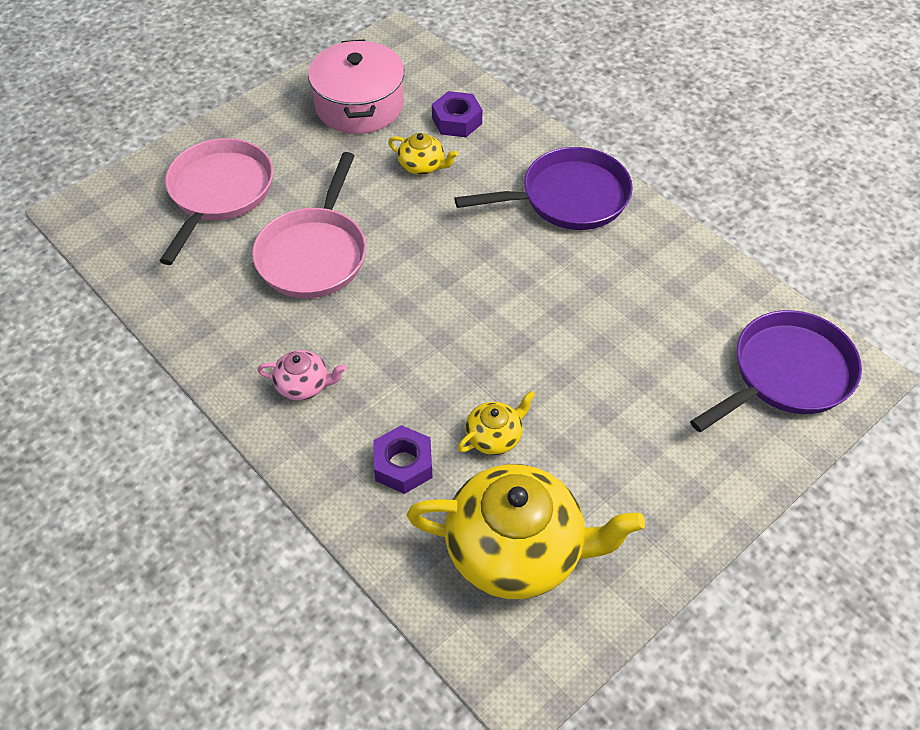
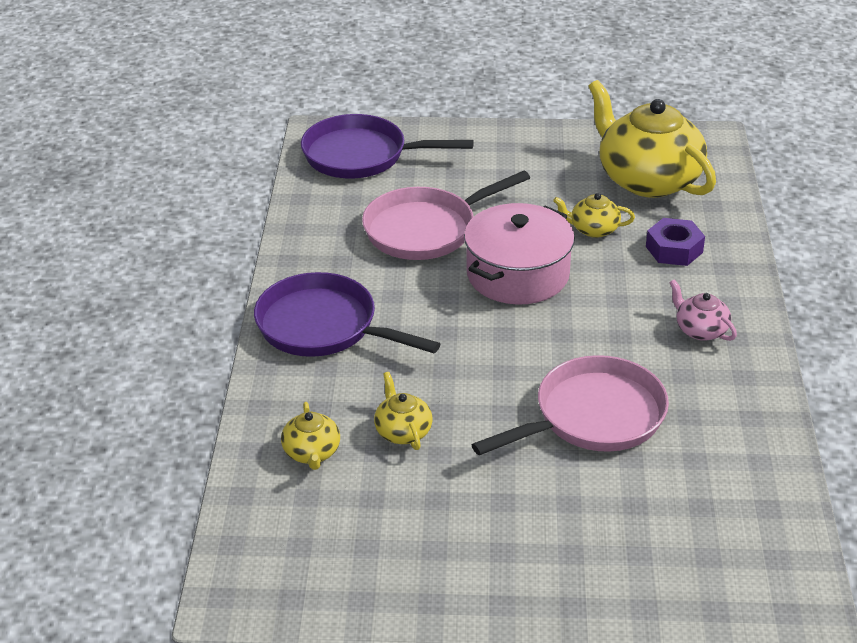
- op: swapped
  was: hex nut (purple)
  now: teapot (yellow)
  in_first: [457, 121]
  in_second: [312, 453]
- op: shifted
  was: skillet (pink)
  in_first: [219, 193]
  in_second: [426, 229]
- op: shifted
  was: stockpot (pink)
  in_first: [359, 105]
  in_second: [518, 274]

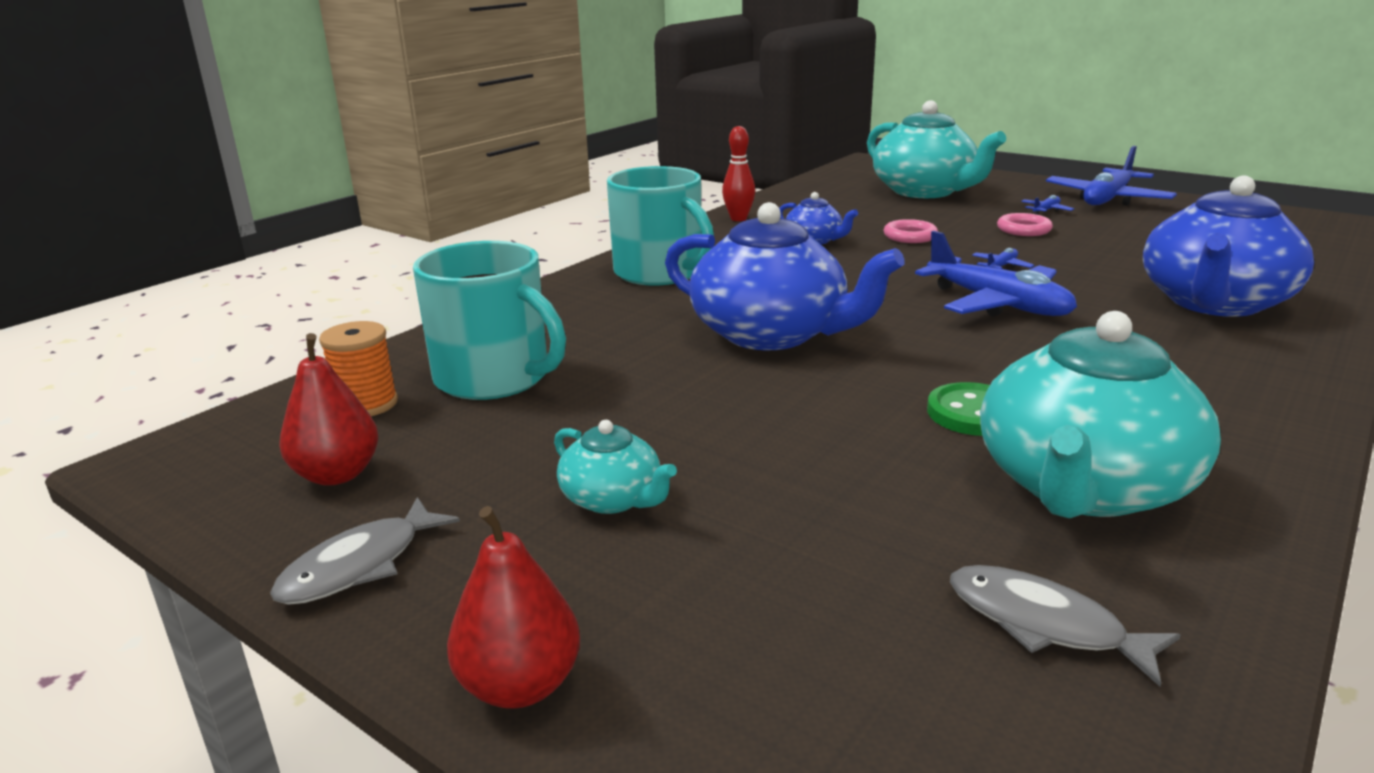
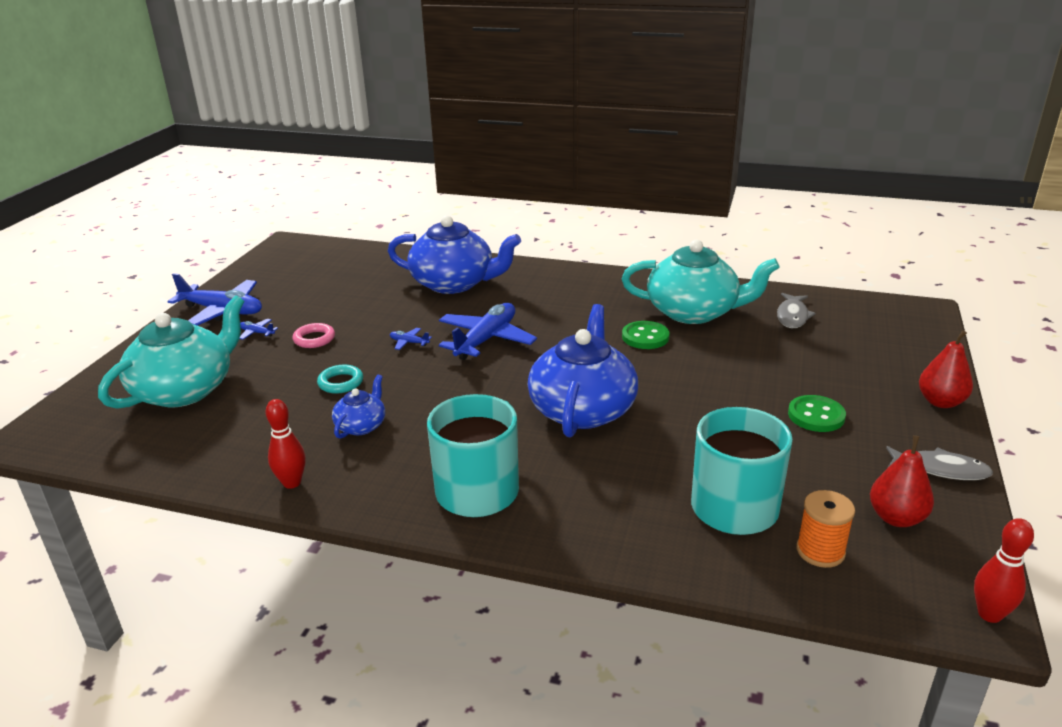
- op: repainted
  was: hoop (pink)
  now: hoop (teal)
  in_first: [910, 236]
  in_second: [341, 383]
- op: swapped
  was: teapot (teal)
  now: shirt button (green)
  in_first: [613, 499]
  in_second: [816, 415]
- op: new
  now: tenpin (scarlet)
  in_second: [989, 614]

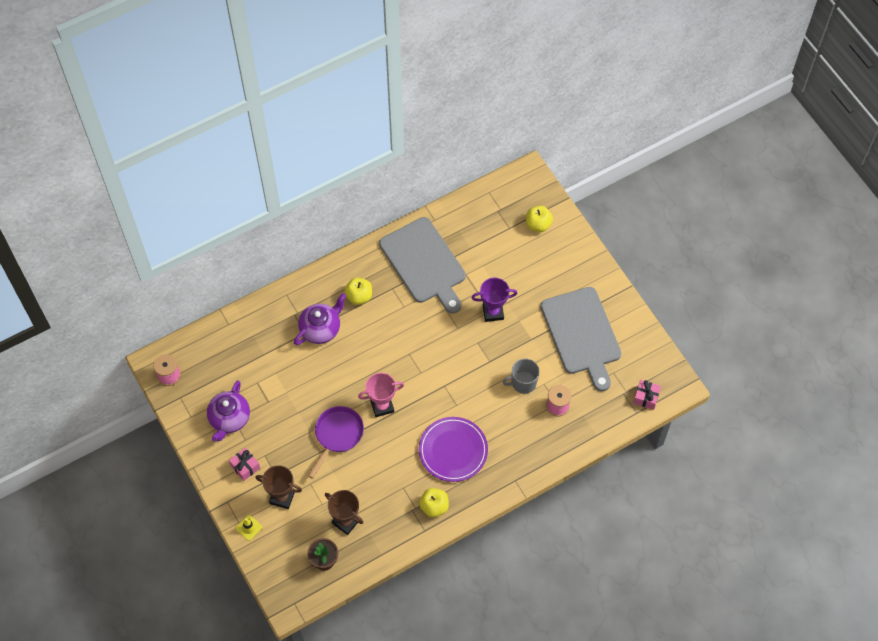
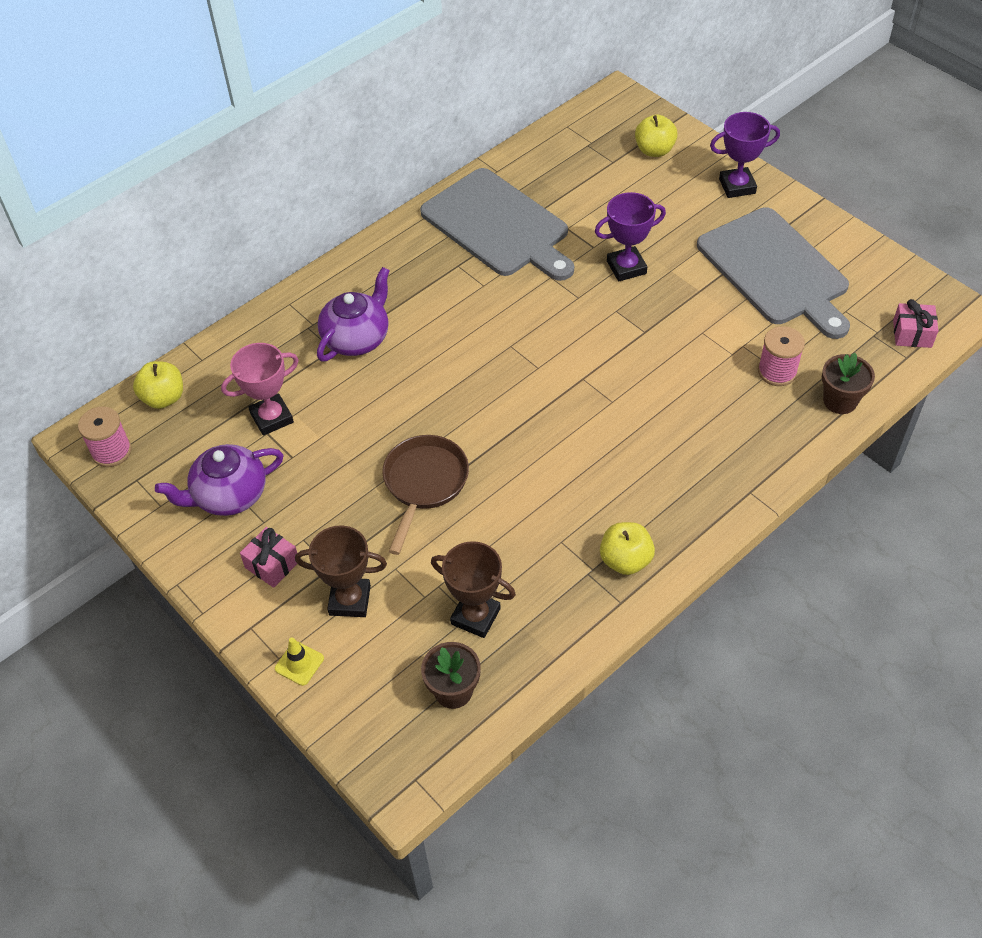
- op: shifted
  was: toy apple (yellow)
  in_first: [359, 296]
  in_second: [163, 398]
- op: rotated
  was: teapot (purple)
  in_first: [229, 419]
  in_second: [229, 495]
  clockwise: 60
- op: shifted
  was: trophy (pink)
  in_first: [382, 406]
  in_second: [272, 418]
- op: repainted
  was: skillet (purple)
  now: skillet (russet)
  in_first: [337, 435]
  in_second: [424, 483]
- op: new
  now: trophy (purple)
  in_second: [737, 186]
- op: new
  now: potted plant (russet)
  in_second: [840, 401]
- op: gone
  was: flat dish (purple)
  in_first: [453, 450]
- op: gone
  was: coffee mug (grey)
  in_first: [523, 383]

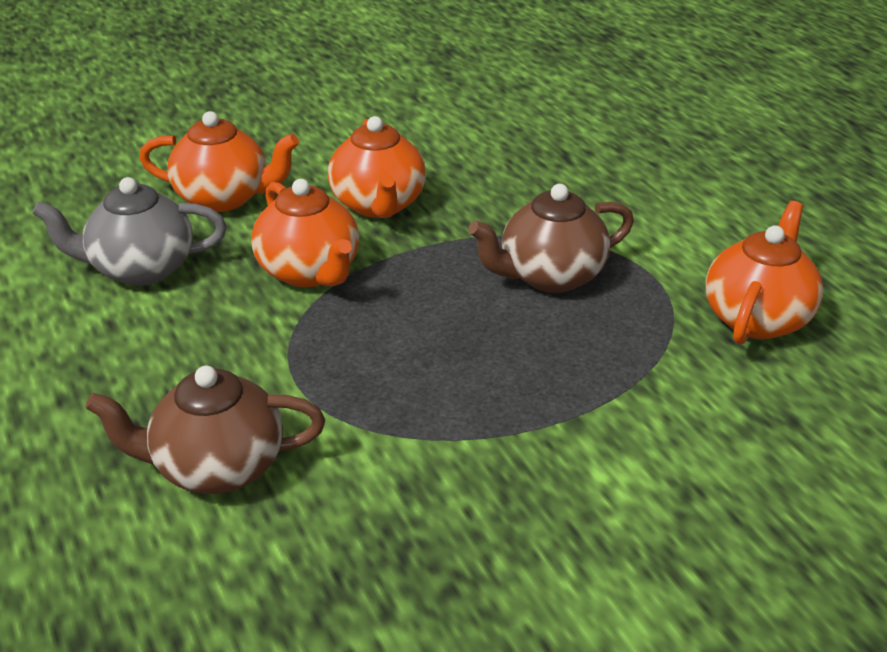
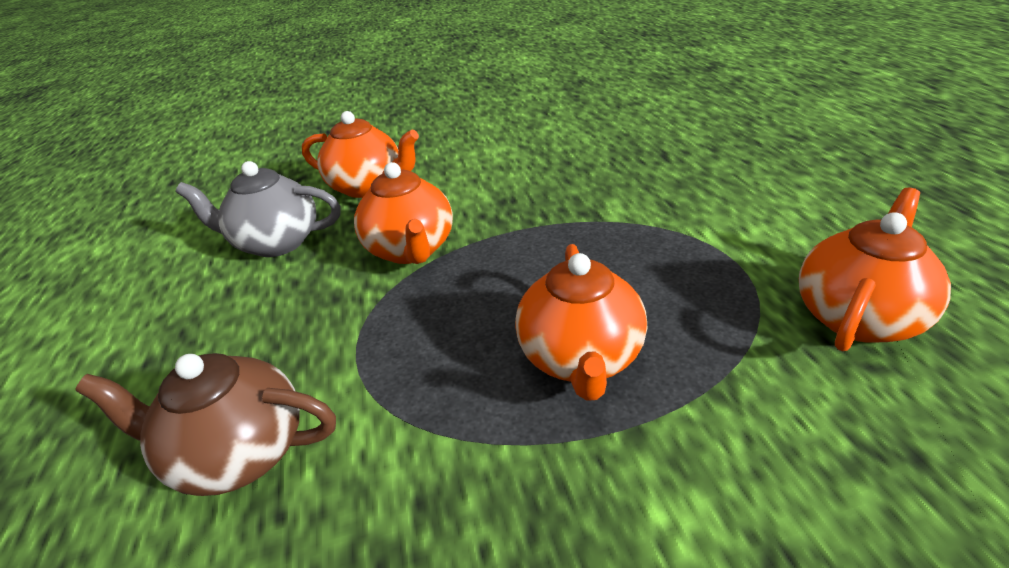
- op: shifted
  was: teapot (orange-coloured)
  in_first: [378, 205]
  in_second: [581, 358]
- op: gone
  was: teapot (russet)
  in_first: [550, 276]

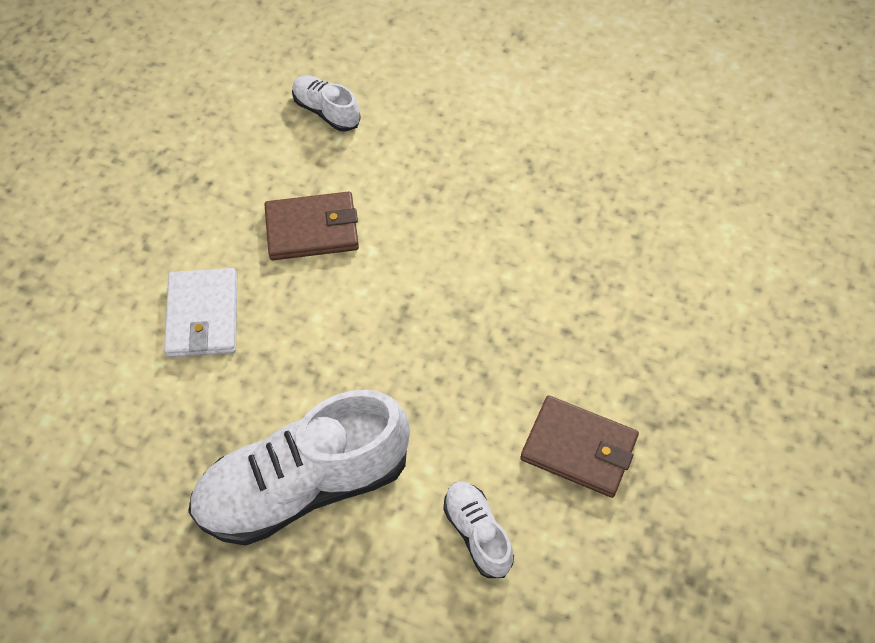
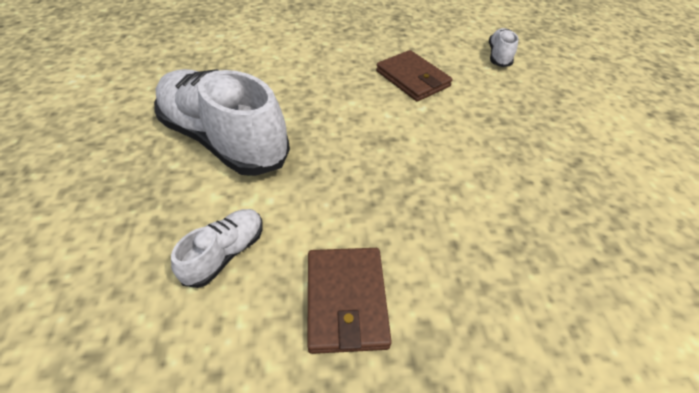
- op: gone
  was: card wallet (snow-white)
  in_first: [203, 316]

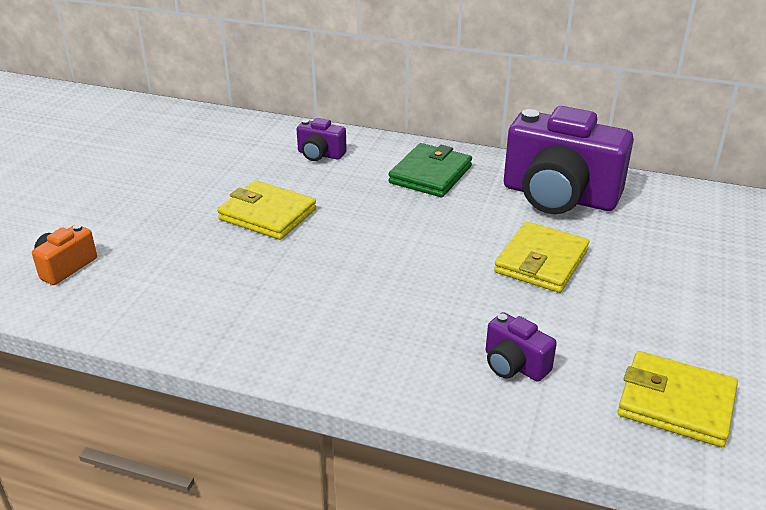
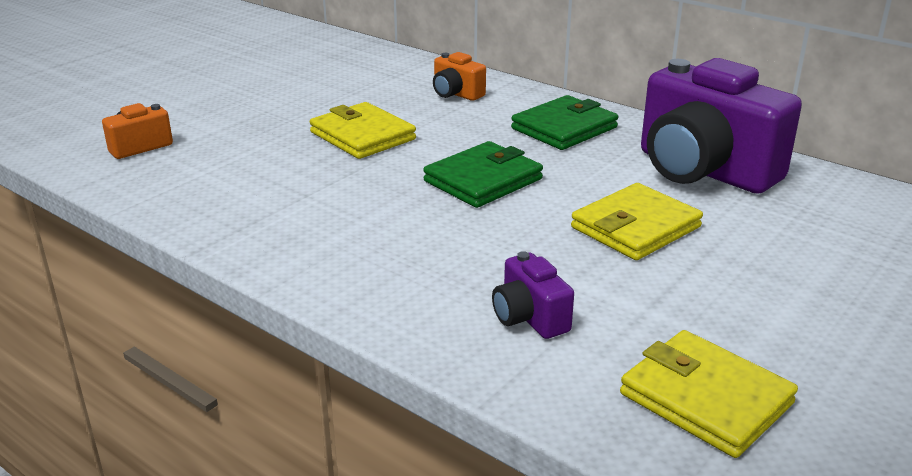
- op: new
  now: card wallet (green)
  in_second: [483, 180]
- op: repainted
  was: photo camera (purple)
  now: photo camera (orange-coloured)
  in_first: [320, 154]
  in_second: [456, 94]

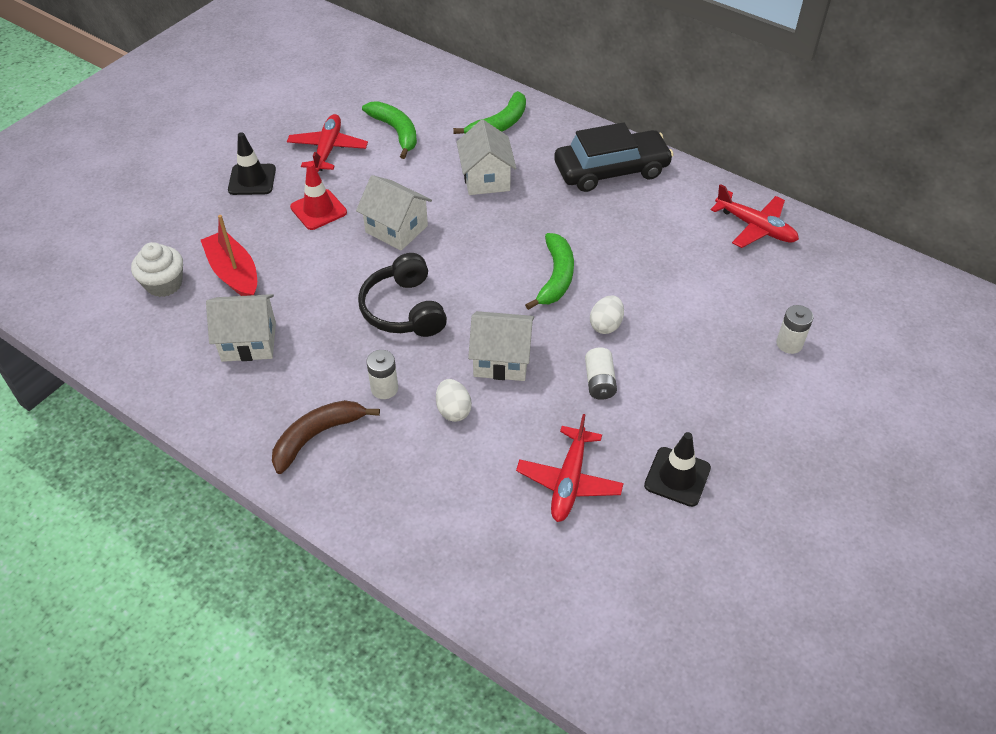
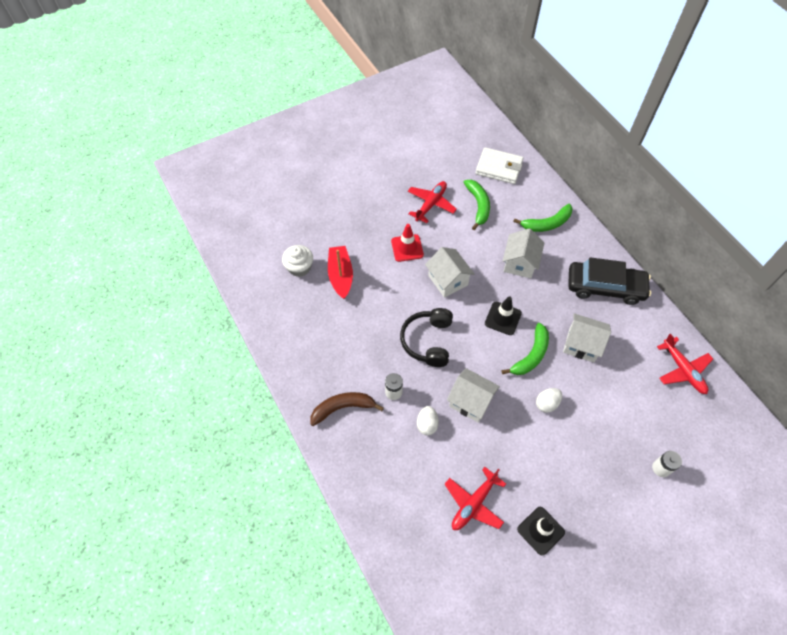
- op: new
  now: card wallet (snow-white)
  in_second: [499, 168]
- op: shifted
  was: safety cone (black)
  in_first: [252, 180]
  in_second: [503, 318]
- op: shifted
  was: house (snow-white)
  in_first: [249, 342]
  in_second: [581, 345]
- op: gone
  was: AA battery (snow-white)
  in_first: [599, 382]

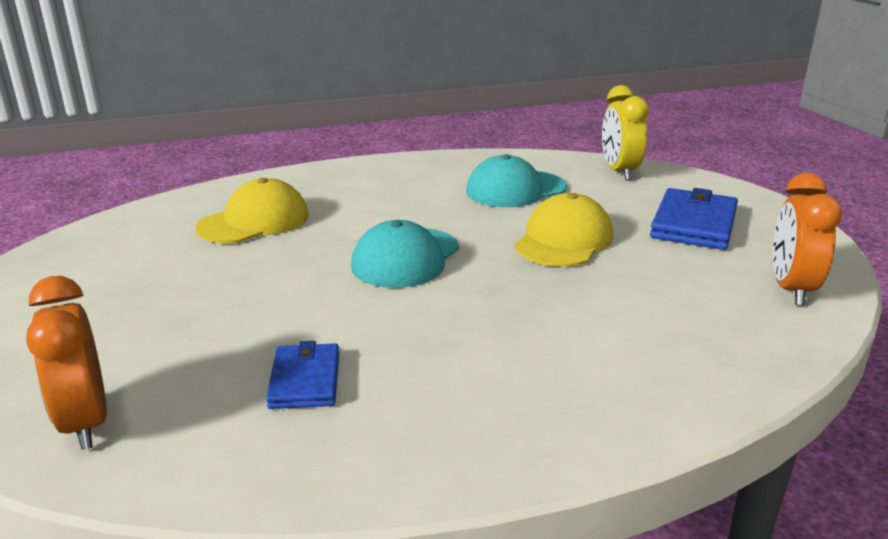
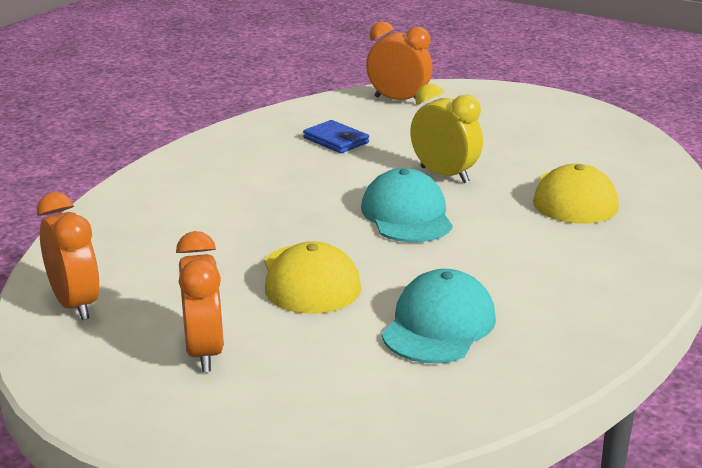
- op: swapped
  was: card wallet (royal blue)
  now: clock (orange-coloured)
  in_first: [693, 224]
  in_second: [204, 352]
- op: shifted
  was: clock (yellow)
  in_first: [619, 172]
  in_second: [444, 175]

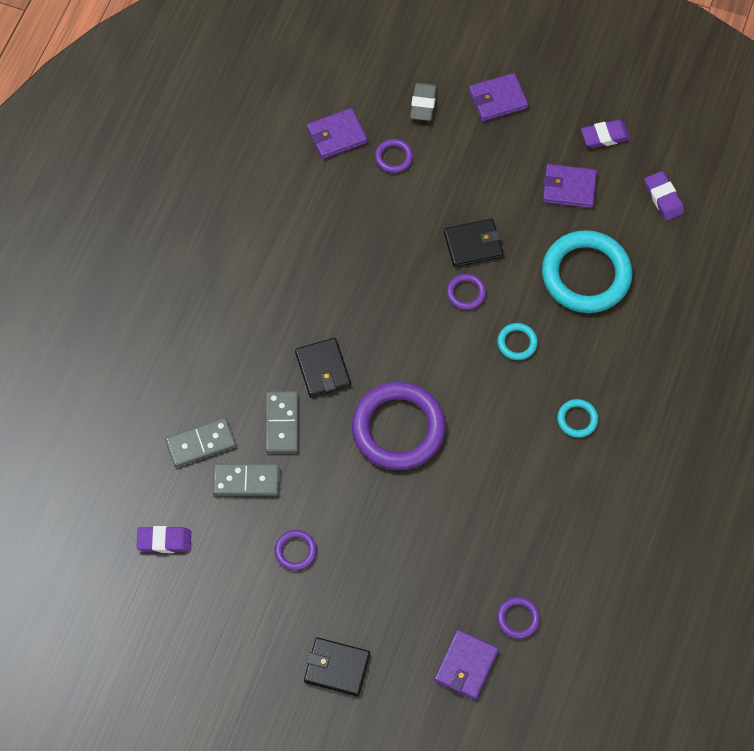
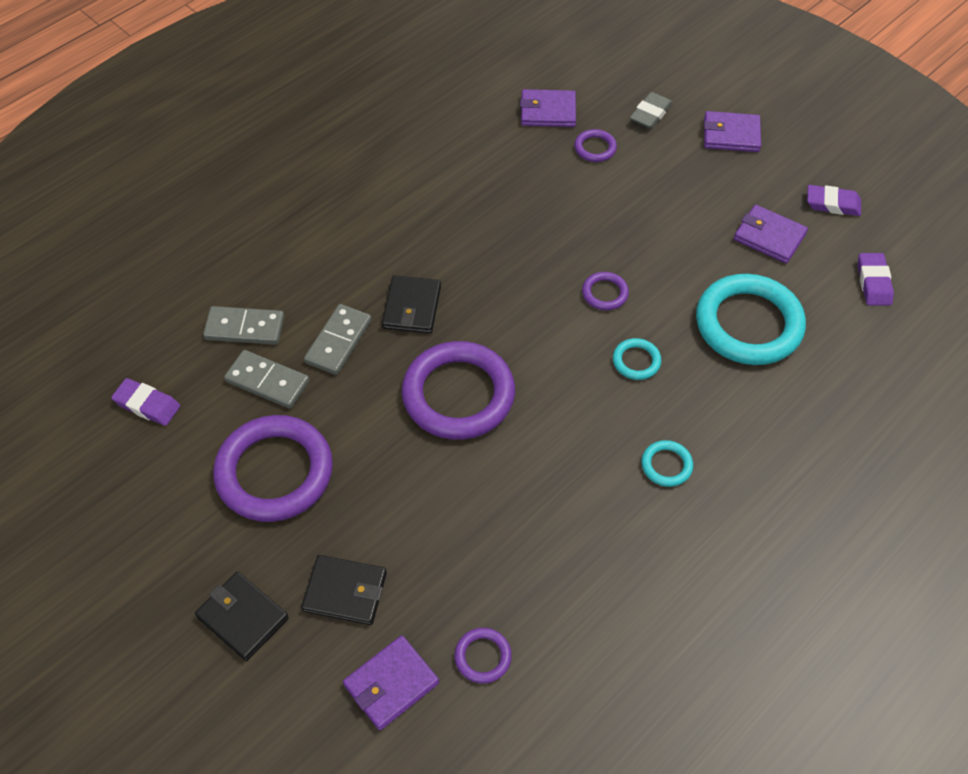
- op: scaled
  was: hoop (purple)
  in_first: [295, 551]
  in_second: [274, 472]
  ratio: 2.28
- op: shifted
  was: card wallet (black)
  in_first: [473, 244]
  in_second: [345, 592]

